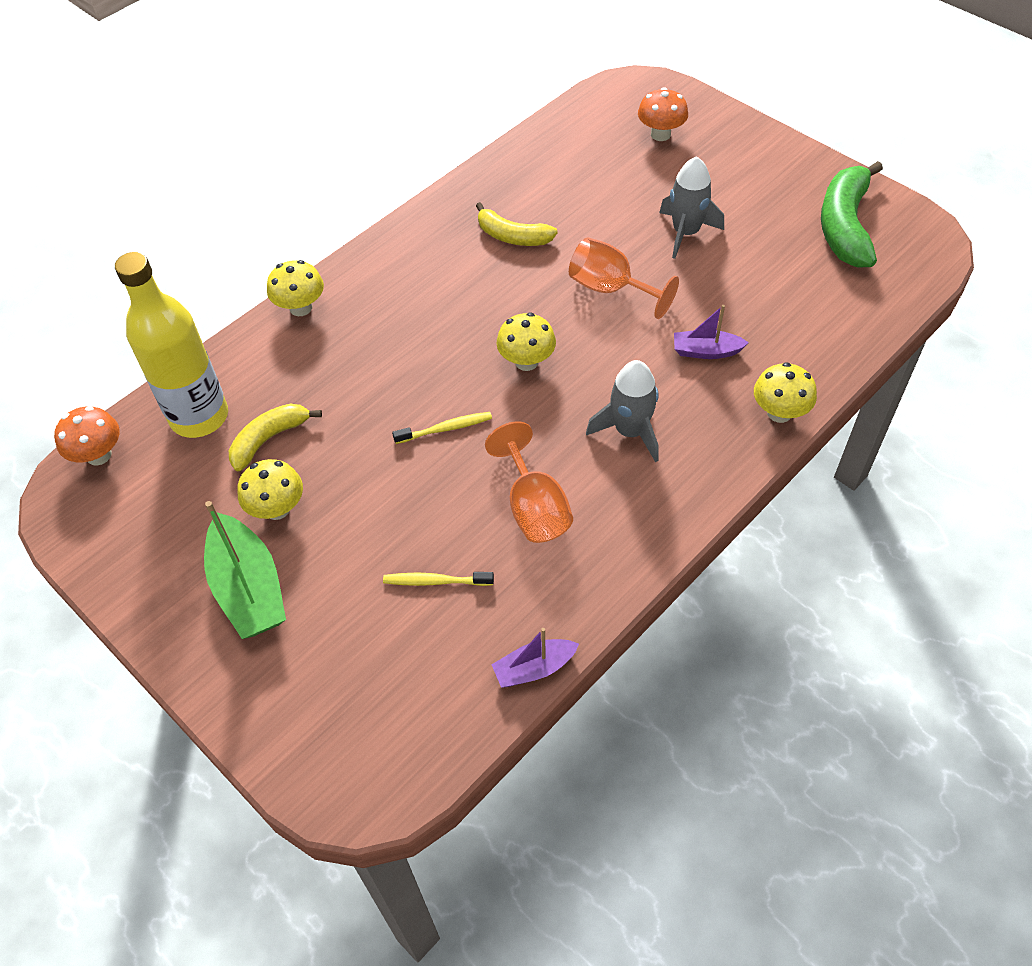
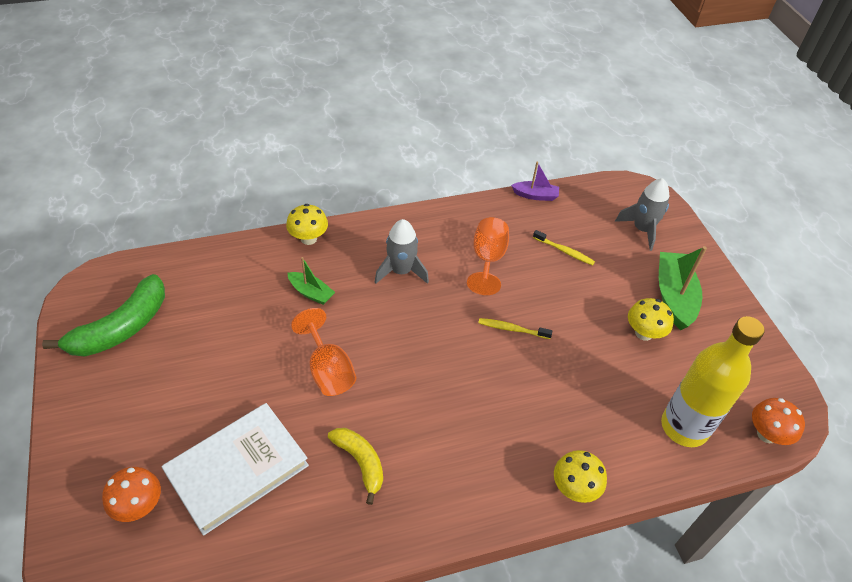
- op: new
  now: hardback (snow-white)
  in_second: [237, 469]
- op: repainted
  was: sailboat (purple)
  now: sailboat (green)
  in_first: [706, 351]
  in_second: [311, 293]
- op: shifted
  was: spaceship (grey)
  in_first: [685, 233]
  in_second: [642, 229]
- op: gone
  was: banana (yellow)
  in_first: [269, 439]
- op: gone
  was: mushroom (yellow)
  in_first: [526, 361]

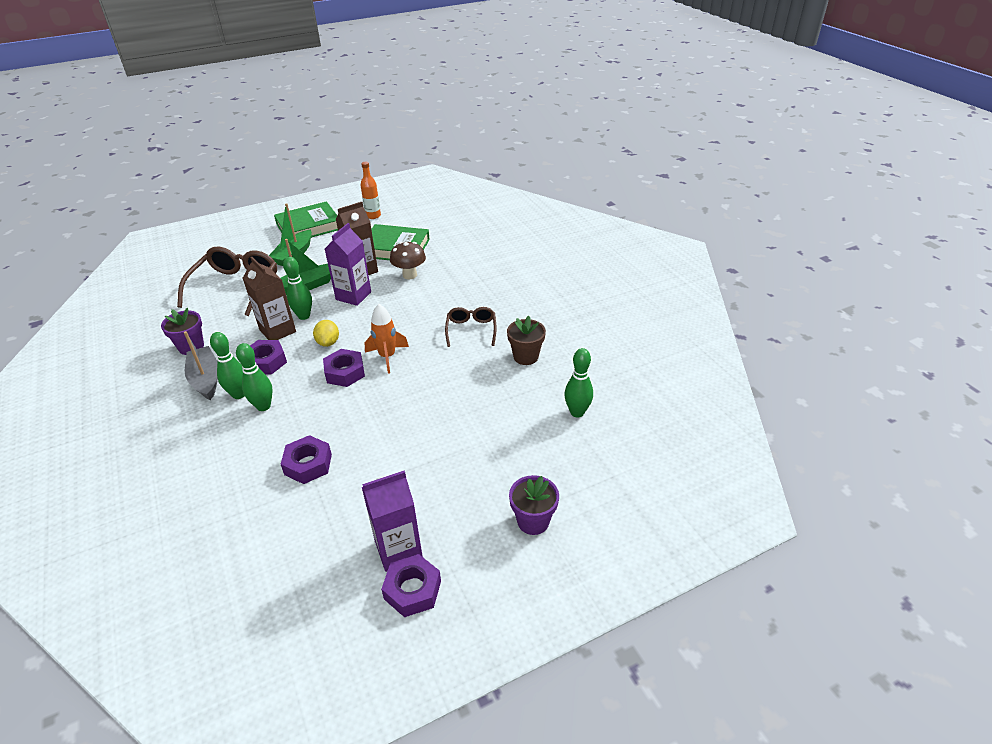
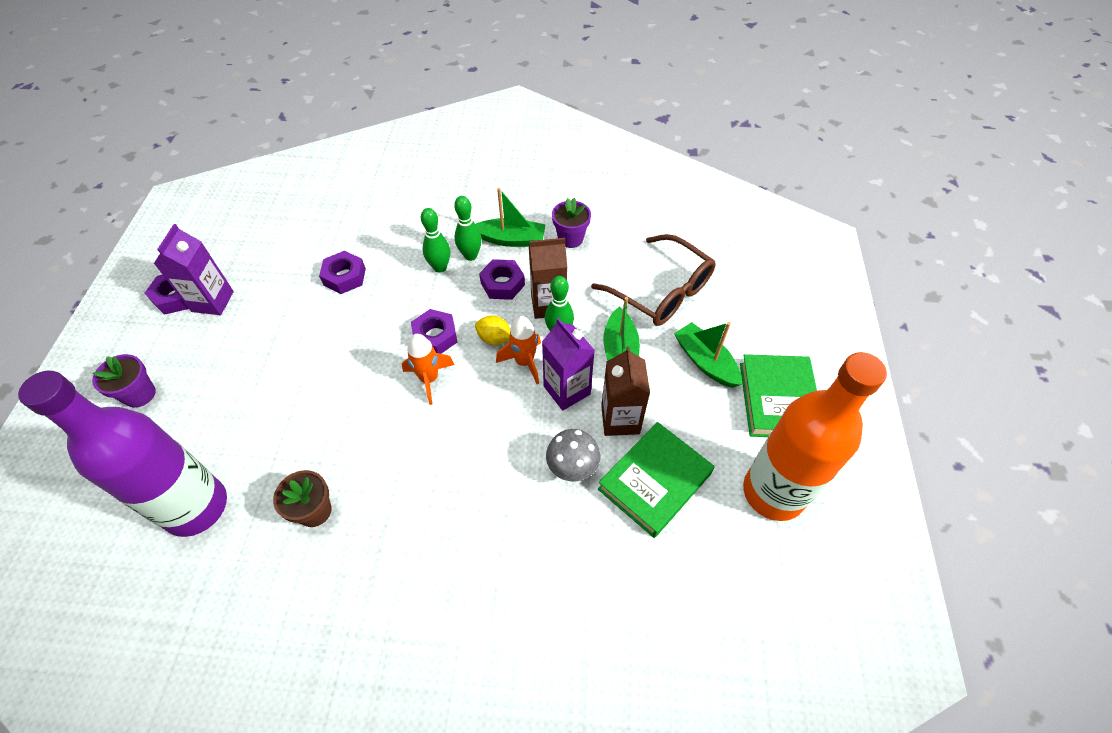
- op: swapped
  was: tenpin (green)
  now: flask (purple)
  in_first: [577, 412]
  in_second: [196, 507]
- op: repainted
  was: sailboat (grey)
  now: sailboat (green)
  in_first: [206, 379]
  in_second: [511, 239]
- op: new
  now: spaceship (orange-coloured)
  in_second: [524, 362]
- op: repainted
  was: mushroom (russet)
  now: mushroom (grey)
  in_first: [409, 275]
  in_second: [572, 468]
- op: scaled
  was: flask (orange-coloured)
  in_first: [373, 216]
  in_second: [773, 492]
  ratio: 2.37
- op: gone
  was: eyeglasses (russet)
  in_first: [471, 330]

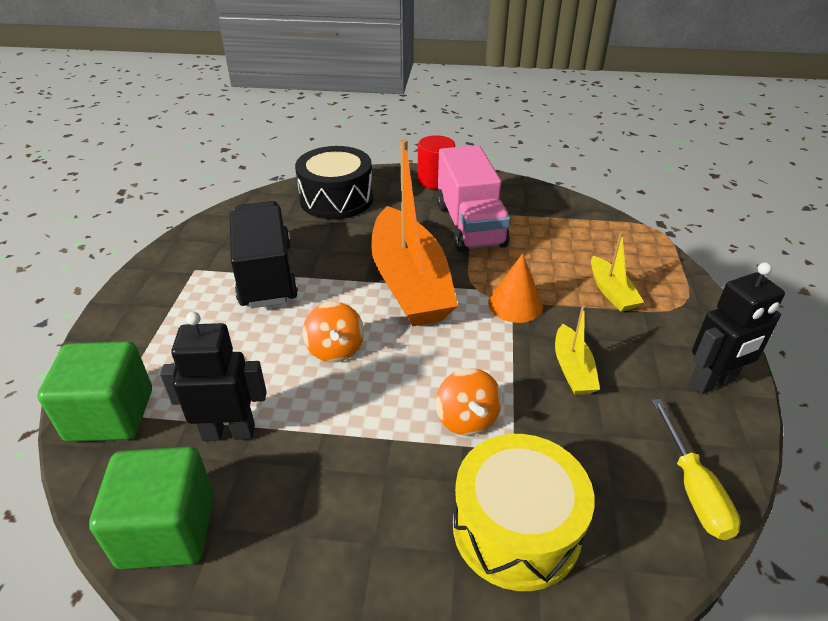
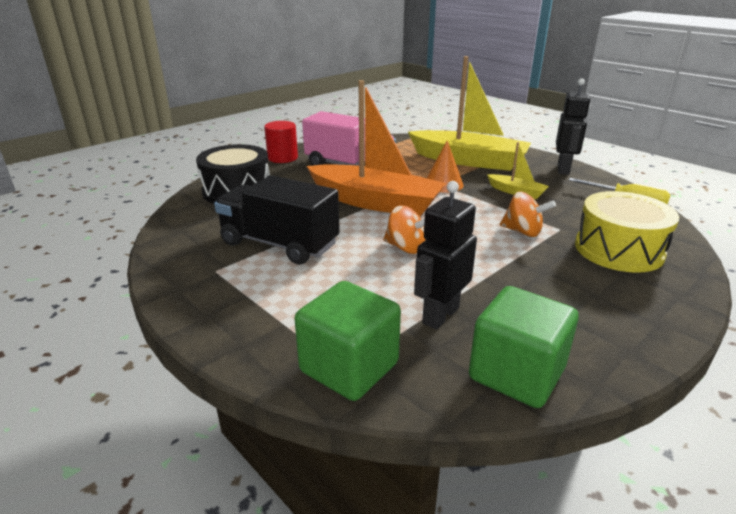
- op: scaled
  was: sailboat (yellow)
  in_first: [611, 292]
  in_second: [469, 161]
  ratio: 2.23

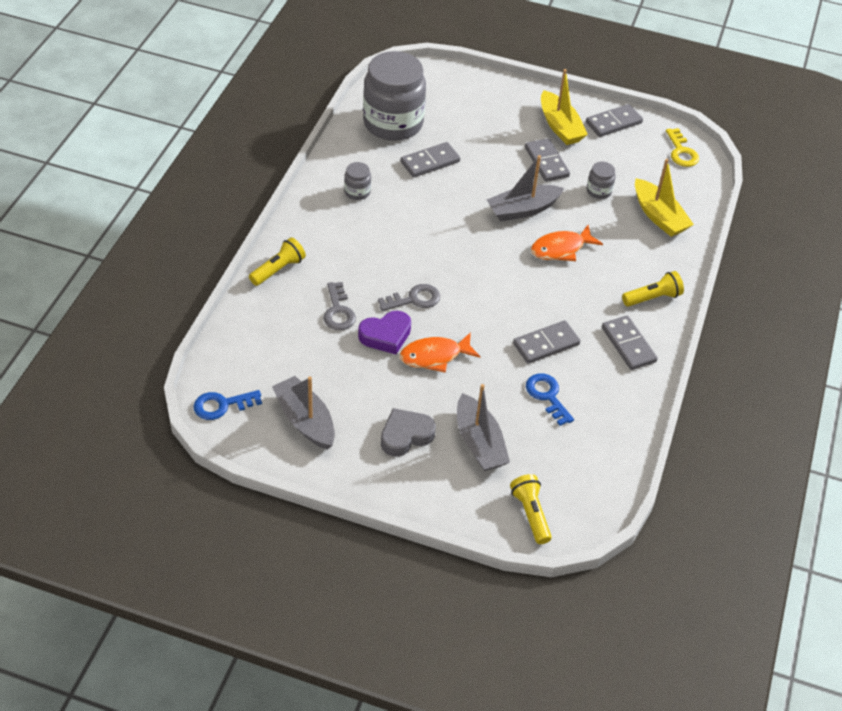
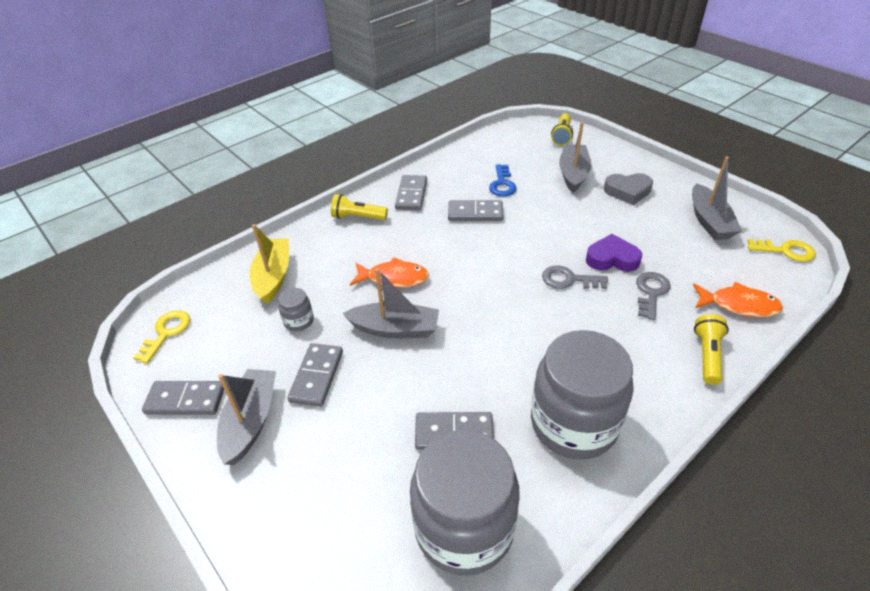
- op: repainted
  was: sailboat (yellow)
  now: sailboat (grey)
  in_first: [560, 126]
  in_second: [251, 421]
- op: scaled
  was: preserve jar (grey)
  in_first: [357, 192]
  in_second: [573, 423]
  ratio: 2.42
- op: shifted
  was: toy fish (orange-coloured)
  in_first: [435, 356]
  in_second: [739, 305]
- op: rotated
  was: pocket torch (yellow)
  in_first: [278, 269]
  in_second: [707, 355]
  clockwise: 120
- op: repainted
  was: key (royal blue)
  now: key (yellow)
  in_first: [222, 405]
  in_second: [786, 251]

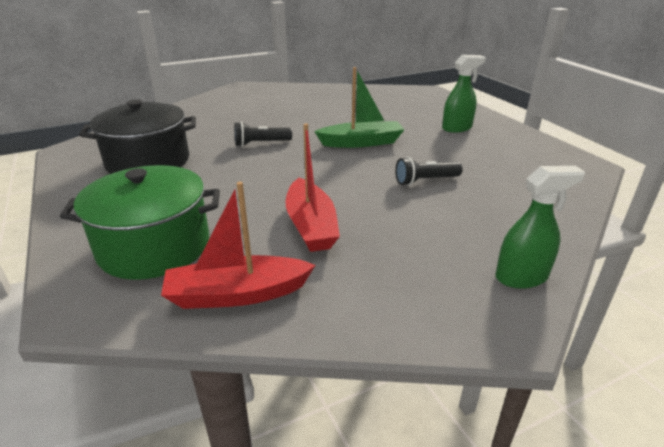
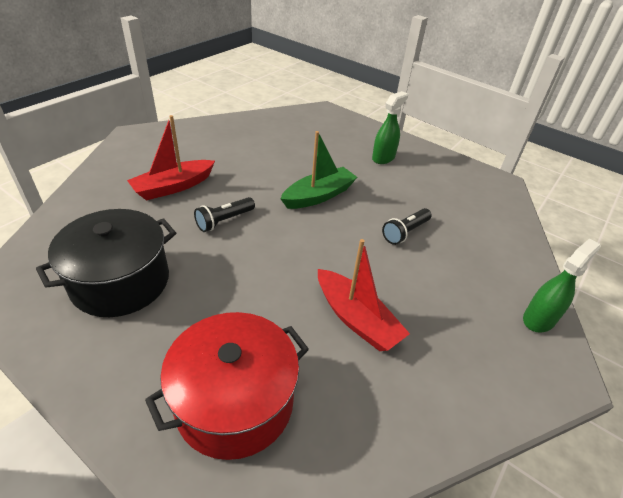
- op: shifted
  was: sailboat (scarlet)
  in_first: [237, 294]
  in_second: [173, 187]
- op: repainted
  was: stockpot (green)
  now: stockpot (scarlet)
  in_first: [154, 246]
  in_second: [235, 402]

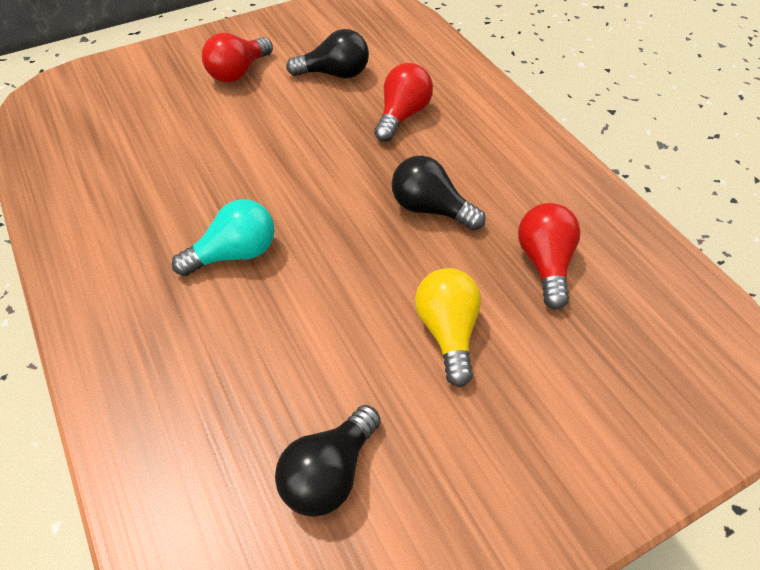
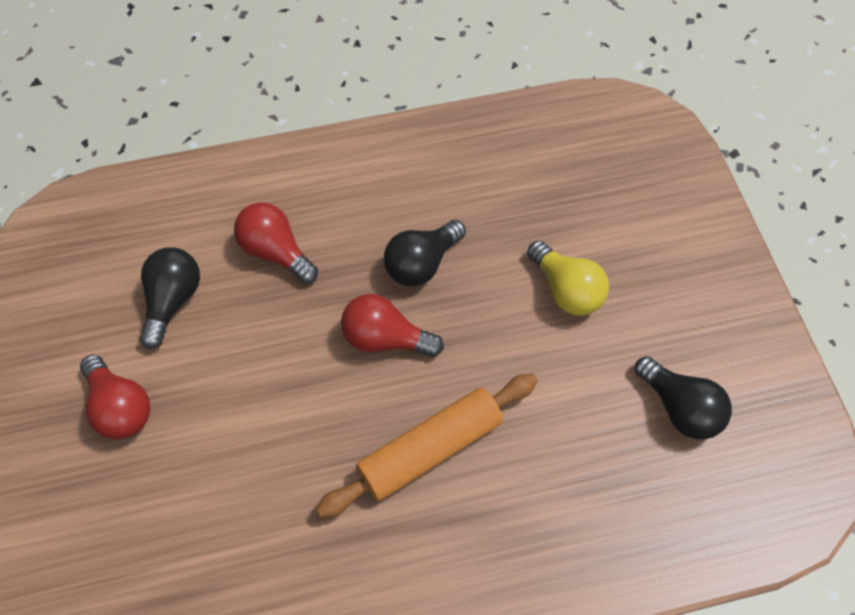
- op: swapped
  was: light bulb (teal)
  now: dough roller (orange-coloured)
  in_first: [235, 254]
  in_second: [430, 450]
- op: shifted
  was: light bulb (scarlet)
  in_first: [545, 264]
  in_second: [385, 339]
- op: rotated
  was: light bulb (yellow)
  in_first: [448, 332]
  in_second: [566, 290]
  clockwise: -135

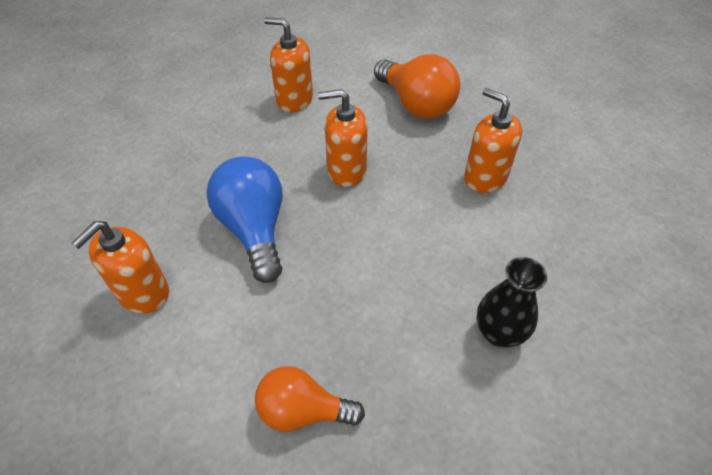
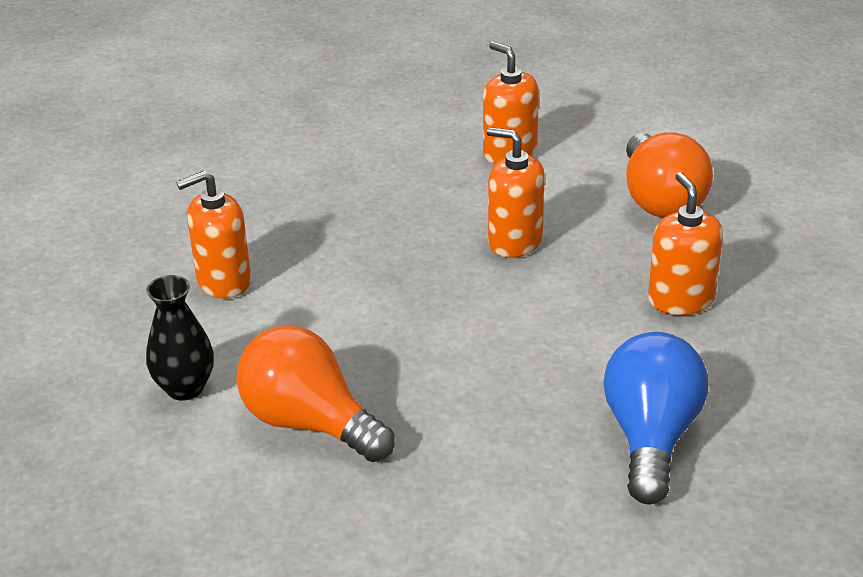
- op: shifted
  was: flower vase (black)
  in_first: [499, 333]
  in_second: [185, 388]
- op: scaled
  was: light bulb (orange-coloured)
  in_first: [303, 411]
  in_second: [309, 423]
  ratio: 1.51
- op: shifted
  was: light bulb (royal blue)
  in_first: [254, 229]
  in_second: [651, 437]

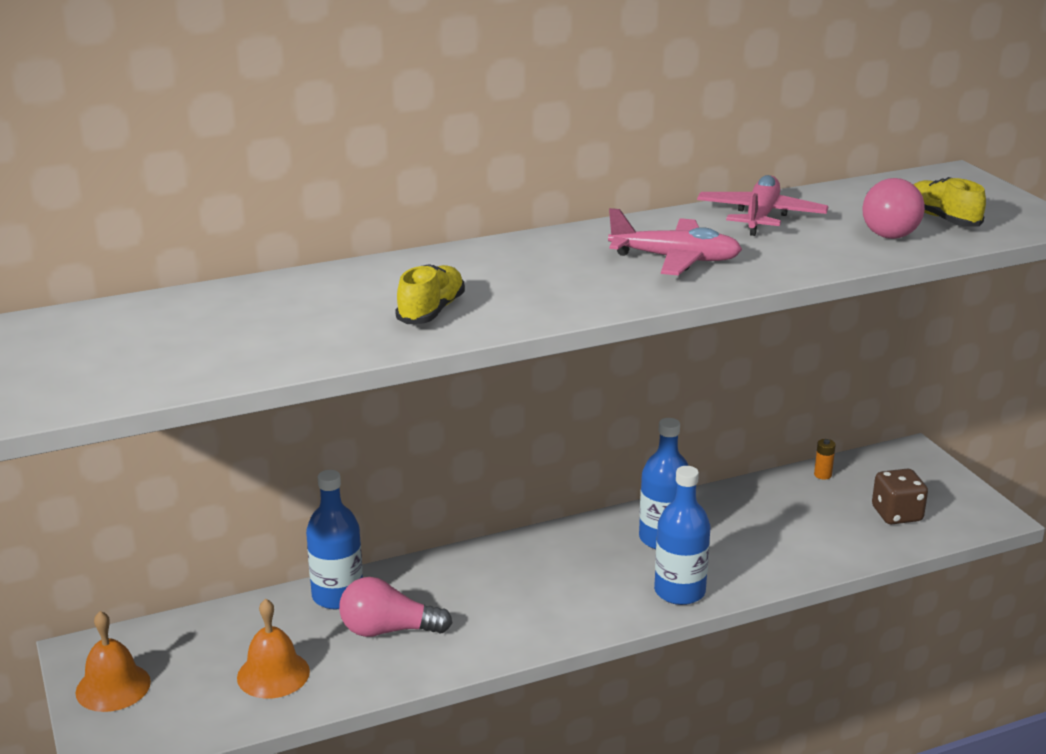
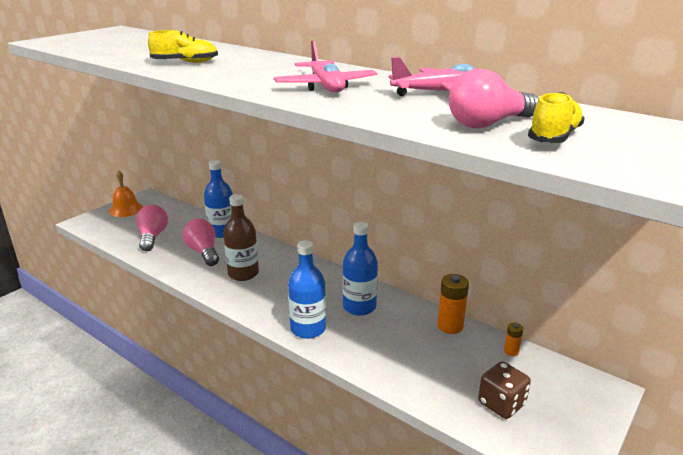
- op: swapped
  was: bell (orange-coloured)
  now: light bulb (pink)
  in_first: [273, 674]
  in_second: [152, 237]
- op: new
  now: flask (russet)
  in_second: [243, 273]
- op: new
  now: AA battery (orange-coloured)
  in_second: [450, 326]

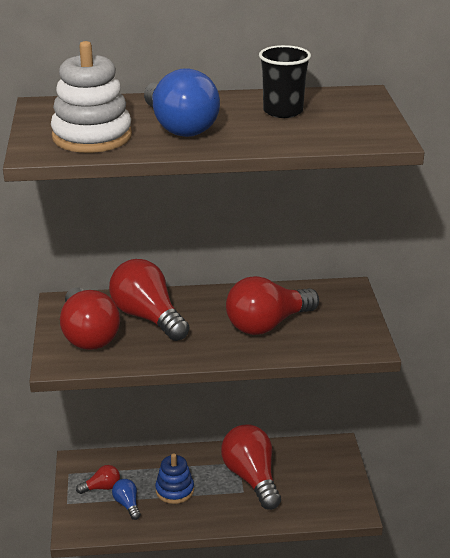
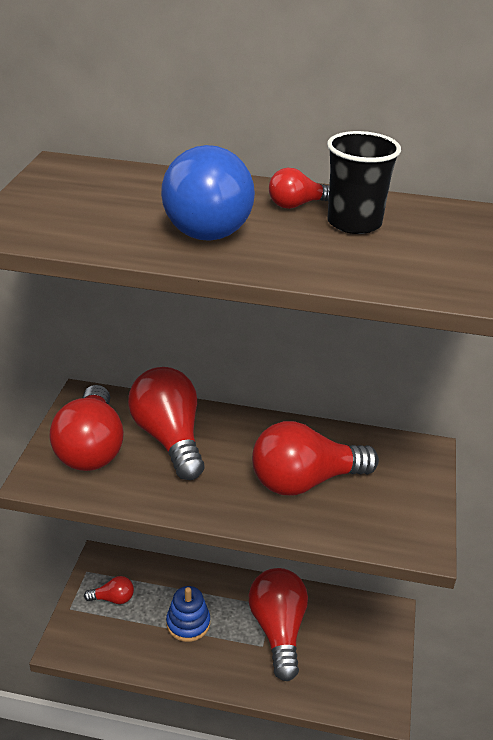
- op: new
  now: light bulb (scarlet)
  in_second: [297, 205]
- op: gone
  was: stacking toy (snow-white)
  in_first: [92, 136]
- op: gone
  was: light bulb (royal blue)
  in_first: [127, 504]

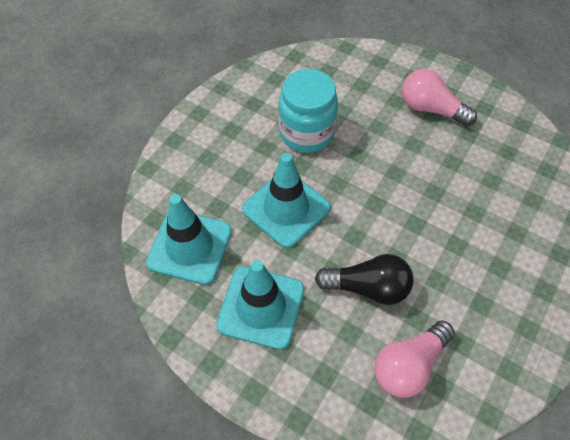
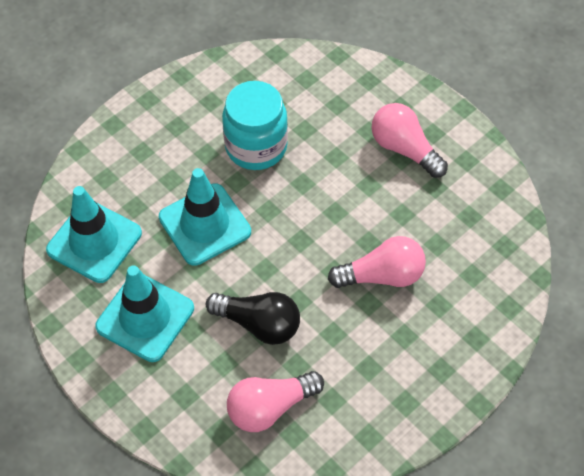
- op: new
  now: light bulb (pink)
  in_second: [382, 275]

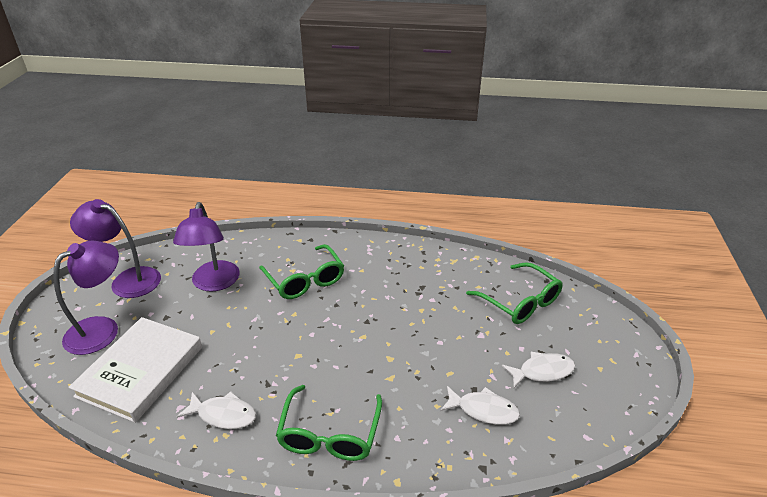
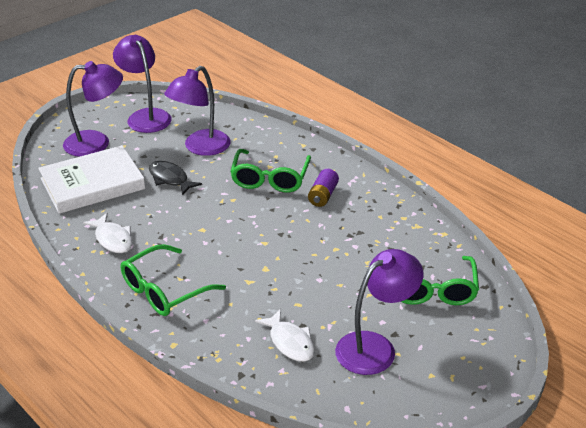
- op: new
  now: toy fish (black)
  in_second: [170, 179]
- op: new
  now: AA battery (purple)
  in_second: [323, 196]
- op: swapped
  was: toy fish (snow-white)
  now: lamp (purple)
  in_first: [542, 371]
  in_second: [375, 347]

